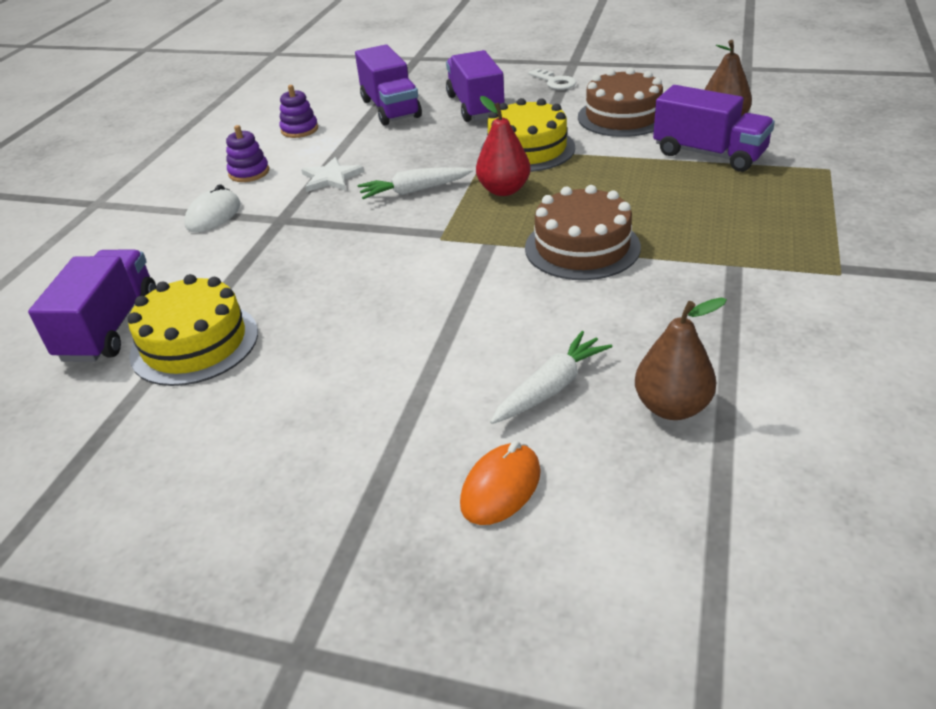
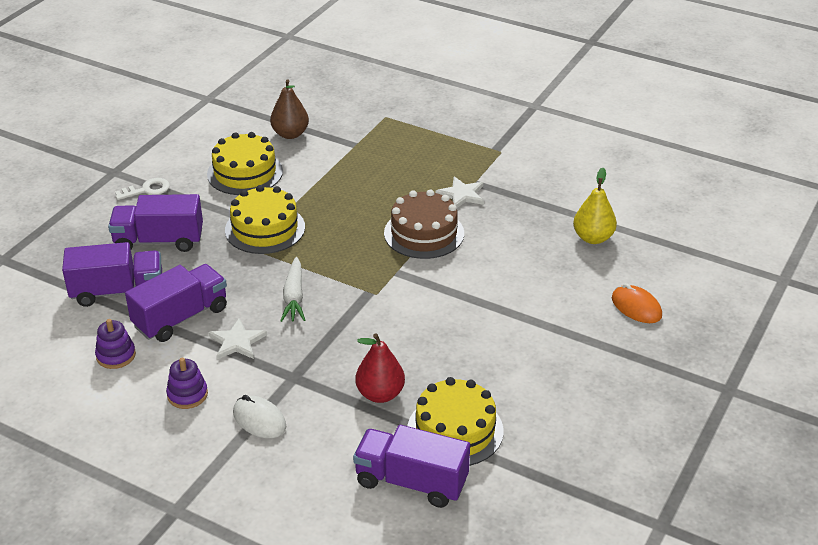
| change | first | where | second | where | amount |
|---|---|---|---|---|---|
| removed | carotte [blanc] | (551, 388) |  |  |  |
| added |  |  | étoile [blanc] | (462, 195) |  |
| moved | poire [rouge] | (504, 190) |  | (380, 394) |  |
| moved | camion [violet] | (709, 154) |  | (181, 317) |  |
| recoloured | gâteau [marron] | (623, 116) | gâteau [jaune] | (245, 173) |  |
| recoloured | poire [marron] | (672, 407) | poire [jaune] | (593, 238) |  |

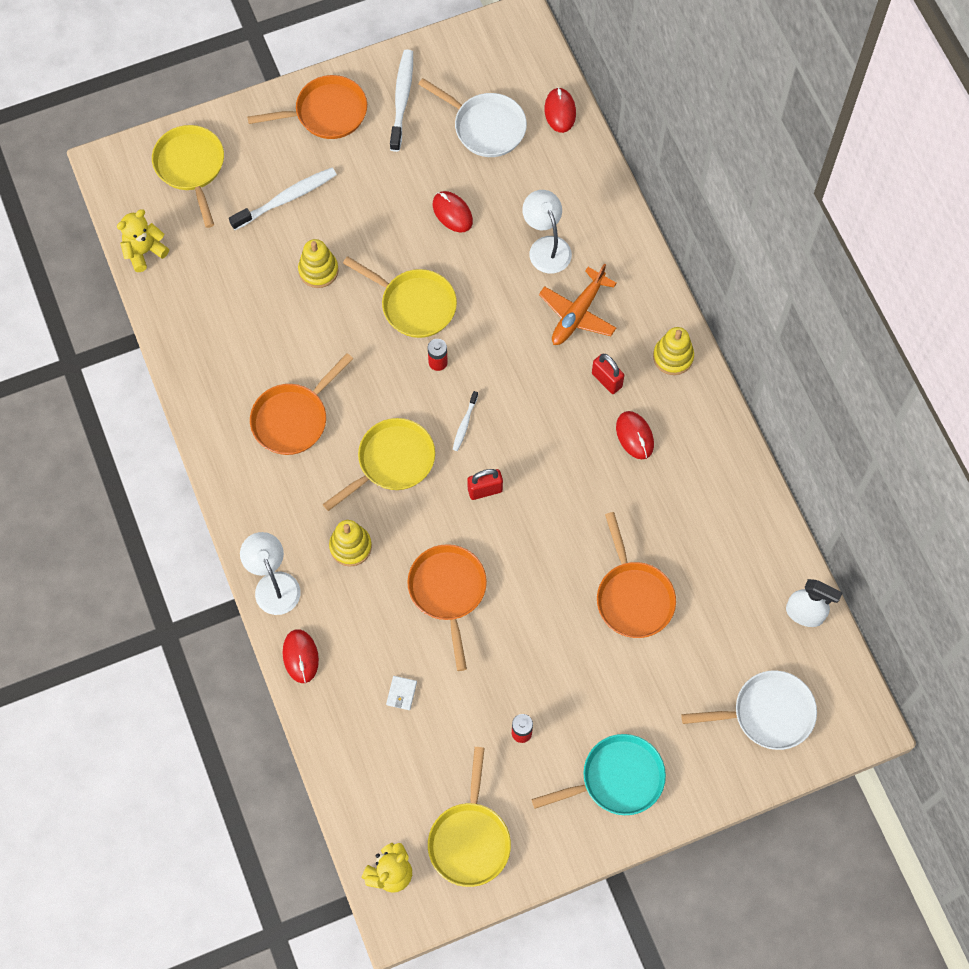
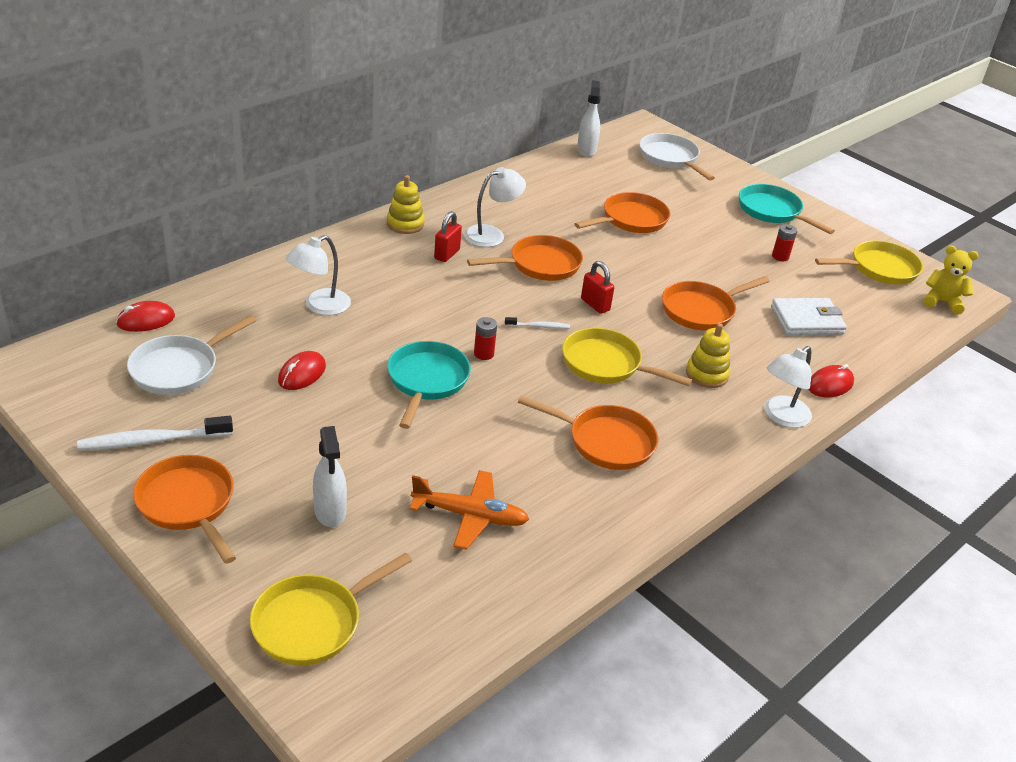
| change | first | where | second | where | amount |
|---|---|---|---|---|---|
| removed | ours en peluche [jaune] | (144, 251) |  |  |  |
| removed | jouet à empiler [jaune] | (318, 270) |  |  |  |
| added |  |  | poêle [orange] | (540, 265) |  |
| moved | avion [orange] | (578, 313) |  | (470, 515) |  |
| replaced | brosse à dents [blanc] | (286, 199) | vaporisateur [blanc] | (330, 512) |  |
| replaced | souris [rouge] | (634, 436) | lampe [blanc] | (492, 234) |  |
| recoloured | poêle [jaune] | (414, 305) | poêle [turquoise] | (427, 381) |  |
| turned | poêle [blanc] | (485, 127) |  | (179, 368) | 150 degrees counterclockwise |
| resized | portefeuille [blanc] | (401, 693) |  | (807, 320) | x2.20 |

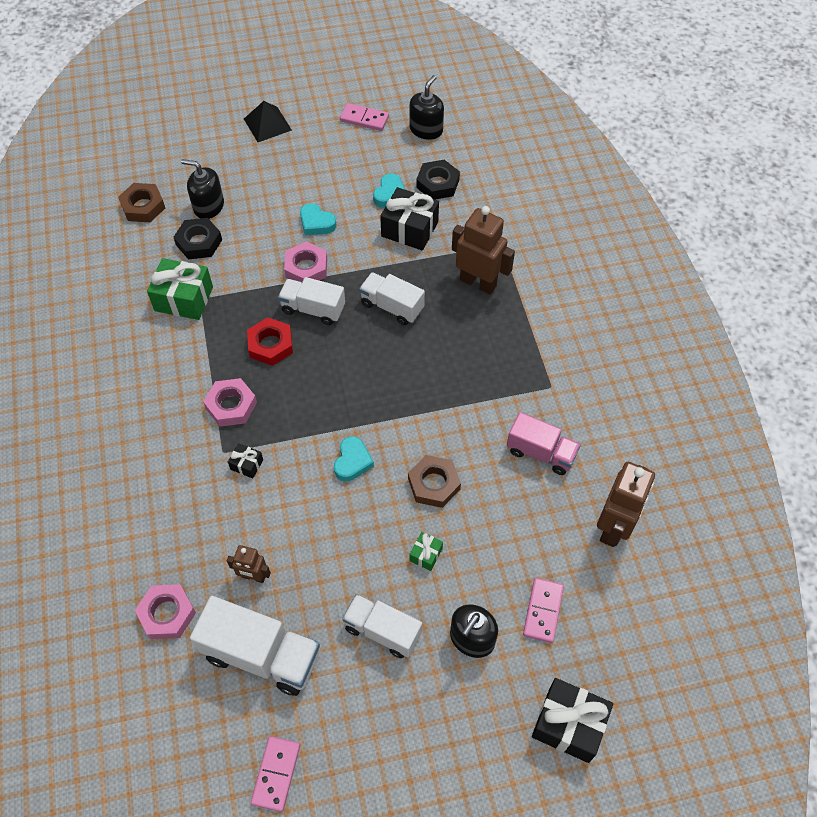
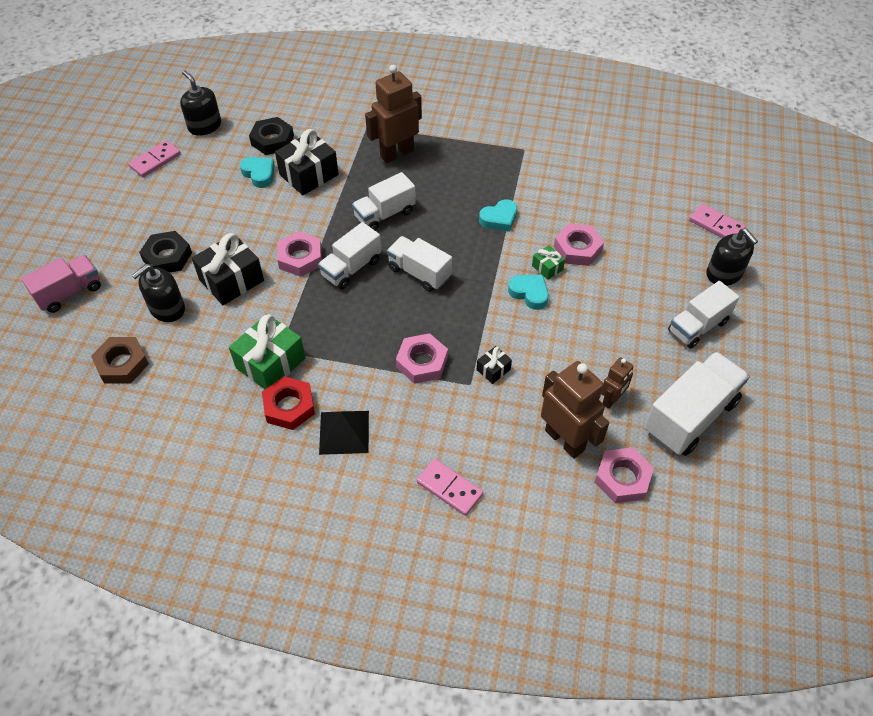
| change | first | where | second | where | amount |
|---|---|---|---|---|---|
| added |  |  | camion [blanc] | (419, 273) |  |
| moved | écrou [noir] | (199, 242) |  | (167, 257) |  |
| moved | pyramide [noir] | (267, 124) |  | (344, 432) |  |
| moved | écrou [rouge] | (270, 345) |  | (289, 406) |  |
| moved | domino [rose] | (276, 774) |  | (449, 488) |  |
| moved | cœur [turquoise] | (316, 223) |  | (499, 219) |  |
| moved | cadeau [vert] | (426, 554) |  | (547, 267) |  |
| moved | camion [rose] | (541, 453) |  | (69, 293) |  |
| moved | cadeau [noir] | (568, 724) |  | (231, 280) |  |
| moved | robot [marron] | (614, 527) |  | (565, 440) |  |
| recoloured | écrou [marron] | (434, 484) | écrou [rose] | (577, 249) |  |

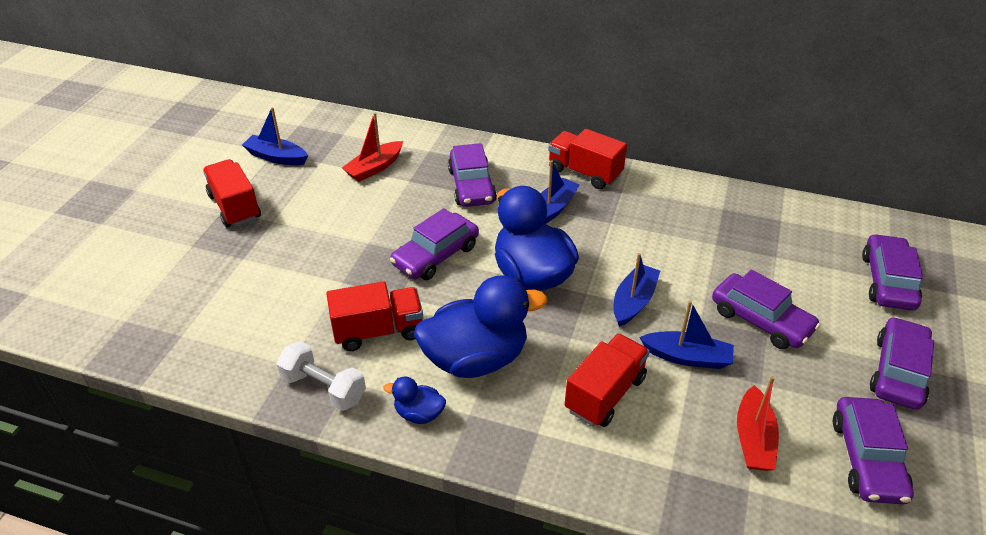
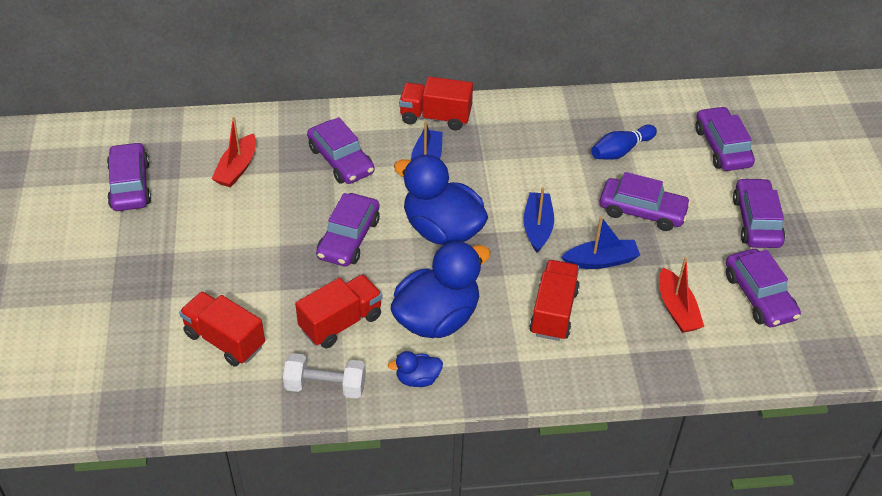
| change | first | where | second | where | amount |
|---|---|---|---|---|---|
| added |  |  | quille [bleu] | (621, 151) |  |
| moved | camion [rouge] | (234, 207) |  | (224, 340) |  |
| replaced | bateau [bleu] | (276, 157) | voiture [violet] | (130, 185) |  |

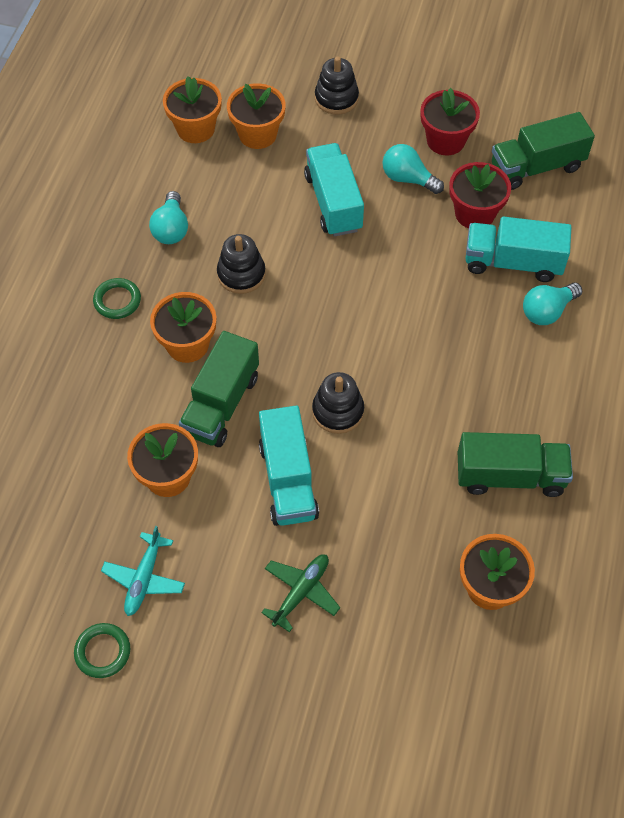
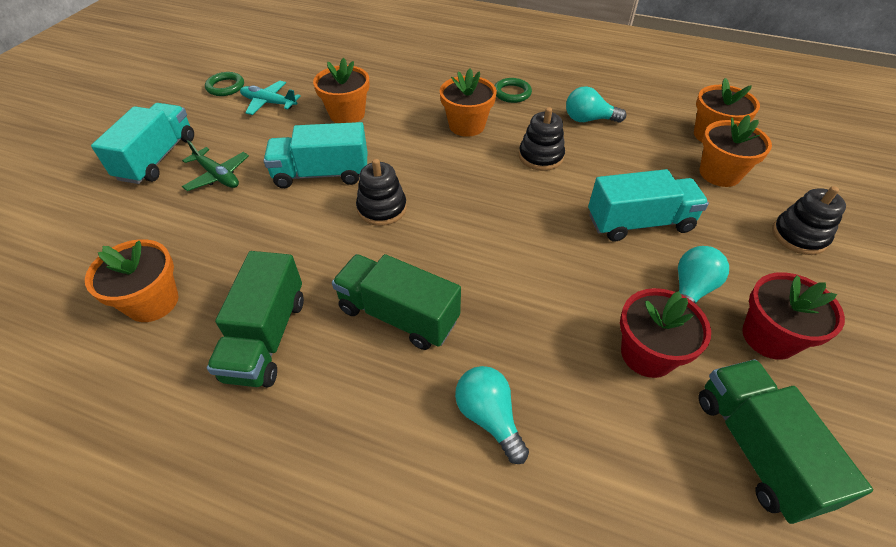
| change | first | where | second | where | amount |
|---|---|---|---|---|---|
| moved | camion [vert] | (221, 404) |  | (398, 315) |  |
| moved | camion [turquoise] | (512, 262) |  | (158, 158) |  |

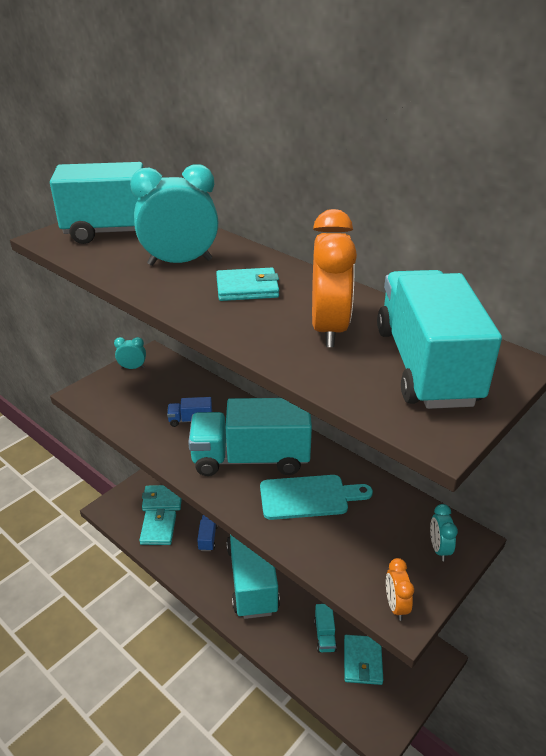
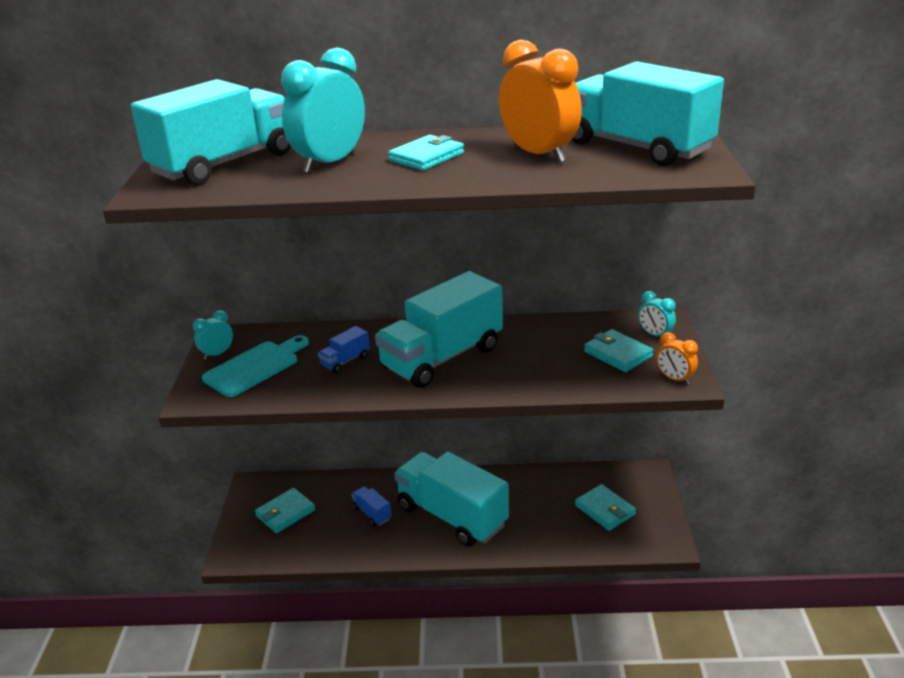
| change | first | where | second | where | amount |
|---|---|---|---|---|---|
| removed | camion [turquoise] | (324, 635) |  |  |  |
| moved | portefeuille [turquoise] | (158, 529) |  | (618, 354) |  |
| moved | planche à découper [turquoise] | (309, 497) |  | (255, 367) |  |

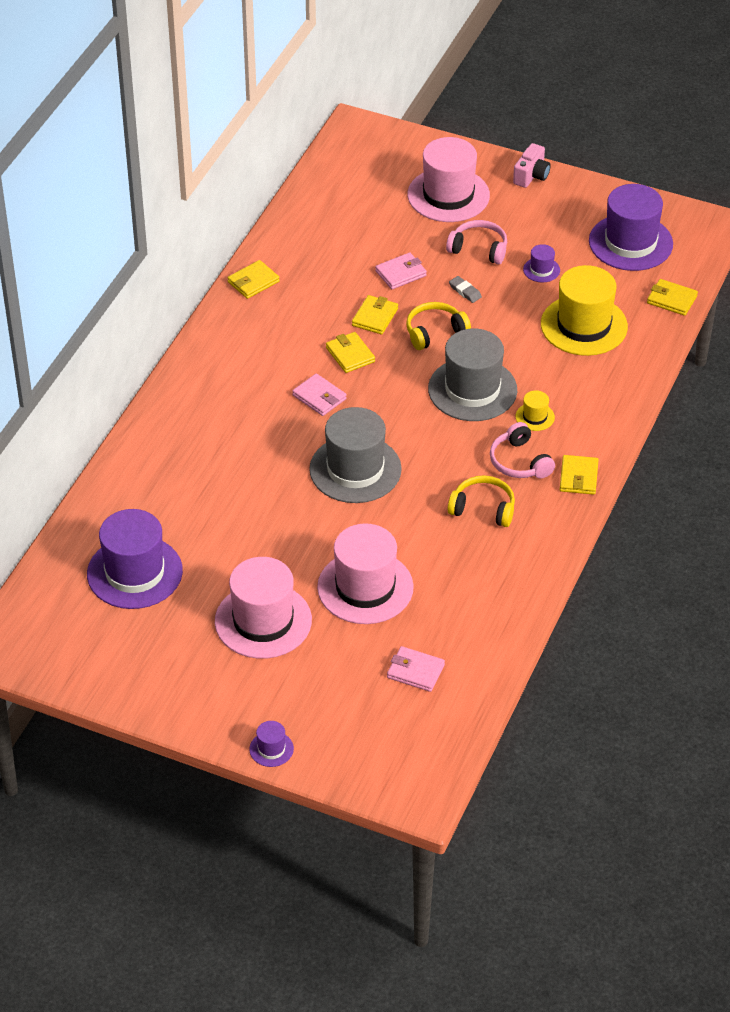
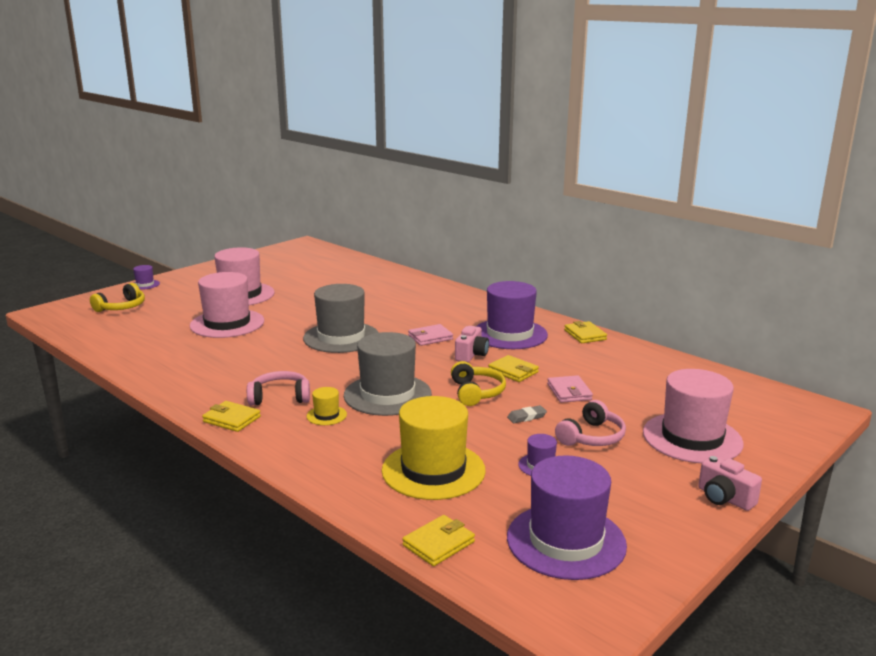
| change | first | where | second | where | amount |
|---|---|---|---|---|---|
| removed | portefeuille [rose] | (415, 671) |  |  |  |
| moved | chapeau [violet] | (134, 572) |  | (509, 334) |  |
| moved | casque audio [jaune] | (483, 508) |  | (122, 307) |  |
| replaced | portefeuille [jaune] | (350, 355) | appareil photo [rose] | (471, 355) |  |

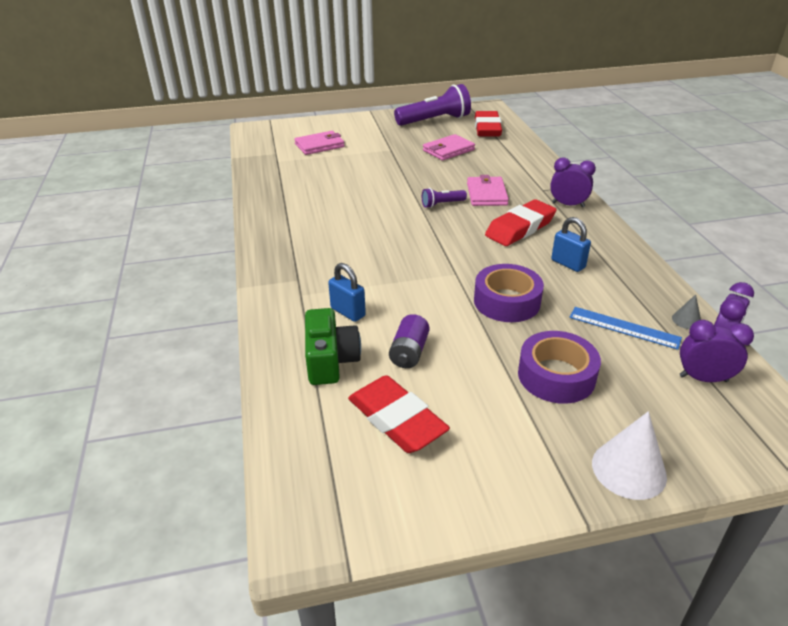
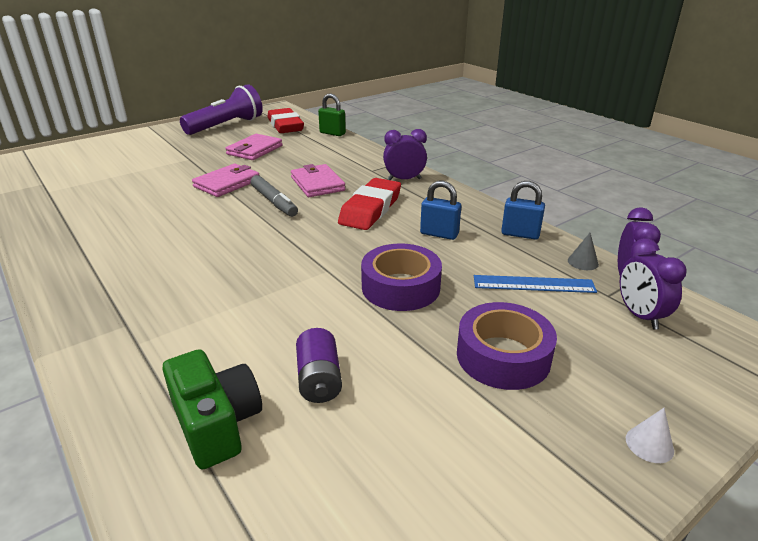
| change | first | where | second | where | amount |
|---|---|---|---|---|---|
| removed | gomme [rouge] | (396, 419) |  |  |  |
| added |  |  | cadenas [vert] | (332, 133) |  |
| moved | portefeuille [rose] | (319, 145) |  | (227, 183) |  |
| moved | cadenas [bleu] | (348, 312) |  | (520, 234) |  |
| replaced | lampe de poche [violet] | (442, 204) | feutre [gris] | (274, 202) |  |
| turned | réveil [violet] | (703, 378) |  | (639, 315) | 90 degrees counterclockwise |
| resized | cône [blanc] | (628, 469) |  | (649, 444) | x0.50 |

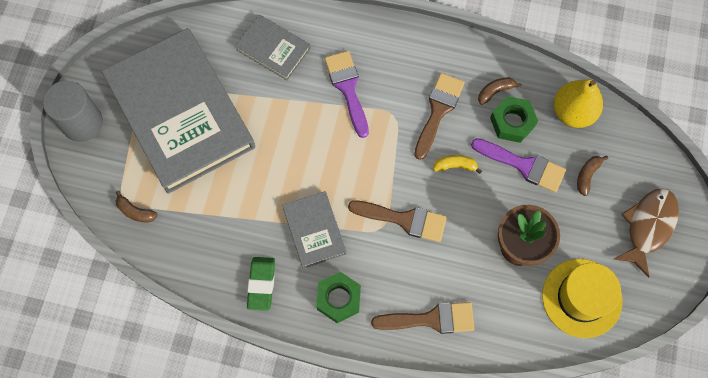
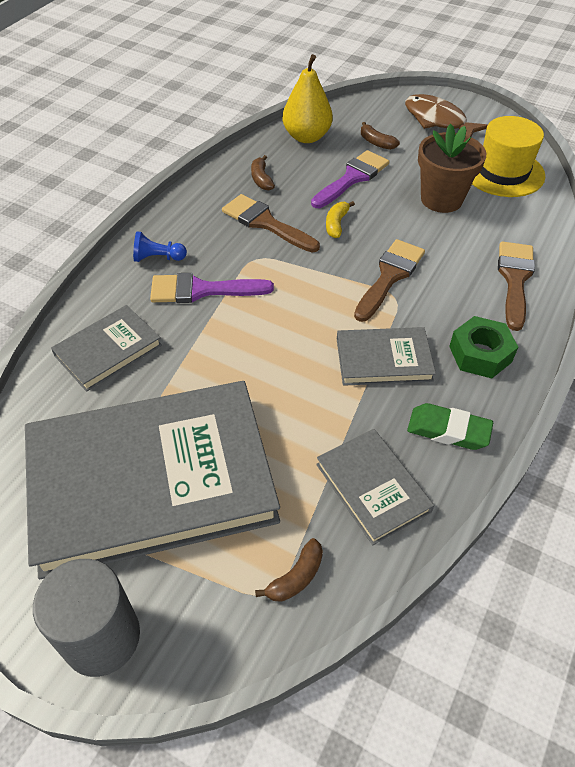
| change | first | where | second | where | amount |
|---|---|---|---|---|---|
| removed | écrou [vert] | (512, 122) |  |  |  |
| added |  |  | pion [bleu] | (158, 258) |  |
| added |  |  | livre [gris] | (373, 487) |  |

